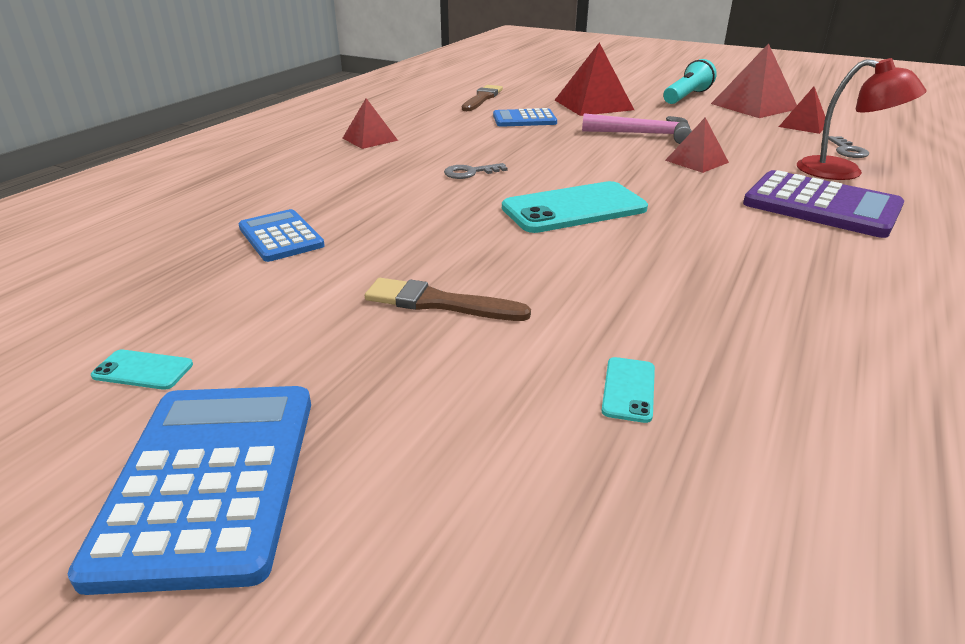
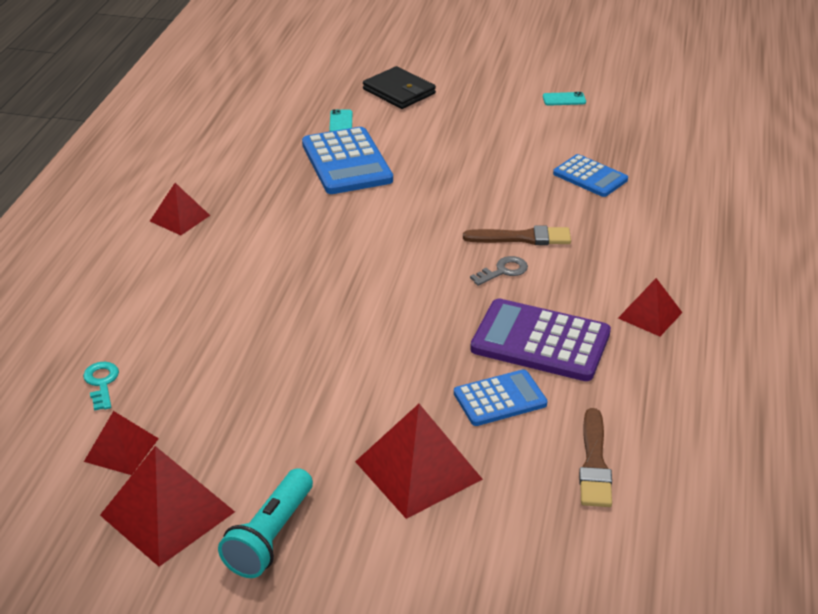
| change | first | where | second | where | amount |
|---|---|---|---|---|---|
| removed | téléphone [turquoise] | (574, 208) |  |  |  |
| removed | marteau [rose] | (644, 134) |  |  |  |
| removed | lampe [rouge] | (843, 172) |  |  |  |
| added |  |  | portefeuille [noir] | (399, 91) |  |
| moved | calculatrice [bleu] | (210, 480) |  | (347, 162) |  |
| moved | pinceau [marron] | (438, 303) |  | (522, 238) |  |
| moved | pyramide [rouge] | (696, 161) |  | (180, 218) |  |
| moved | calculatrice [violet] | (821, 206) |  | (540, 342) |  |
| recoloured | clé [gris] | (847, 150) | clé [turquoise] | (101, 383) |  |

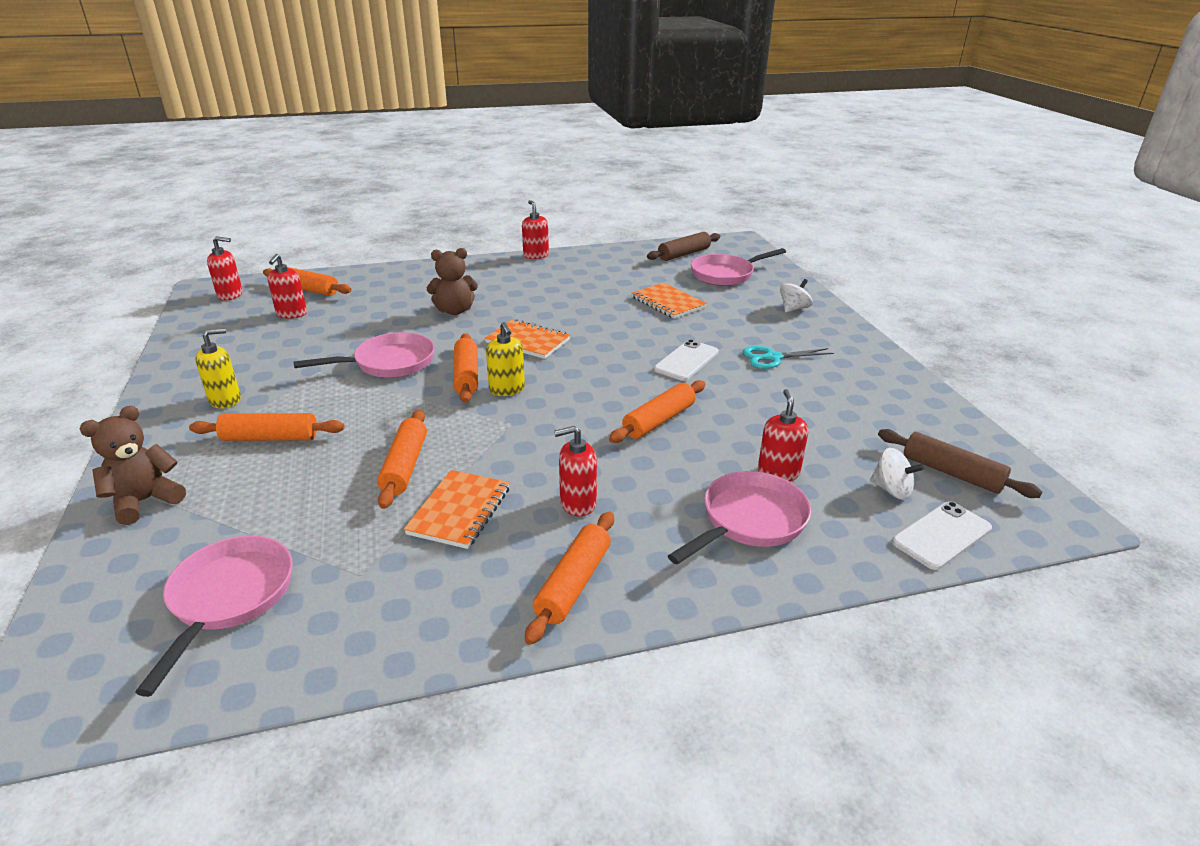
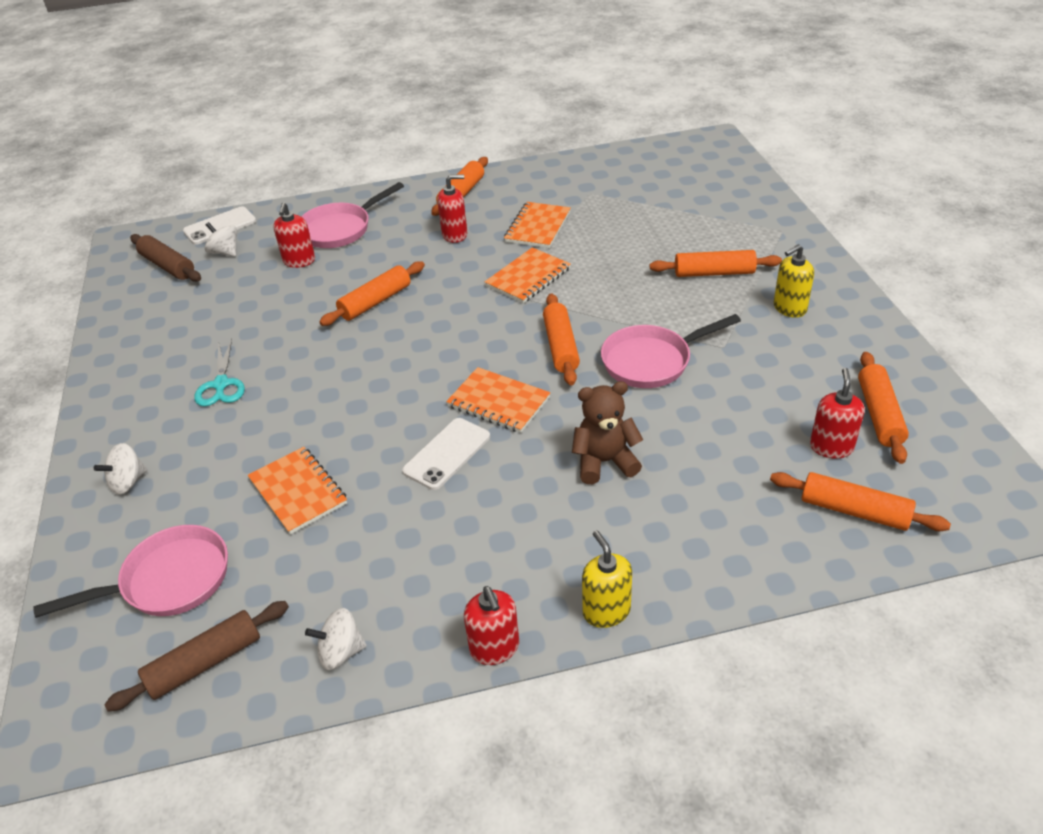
| change | first | where | second | where | amount |
|---|---|---|---|---|---|
| removed | ours en peluche [marron] | (145, 501) |  |  |  |
| removed | poêle [rose] | (229, 598) |  |  |  |
| removed | distributeur de savon [rouge] | (230, 295) |  |  |  |
| added |  |  | toupie [blanc] | (341, 652) |  |
| added |  |  | carnet [orange] | (528, 277) |  |
| moved | rouleau à pâtisserie [orange] | (405, 466) |  | (879, 414) |  |
| moved | distributeur de savon [jaune] | (507, 389) |  | (606, 611) |  |
| moved | téléphone [blanc] | (686, 361) |  | (447, 454) |  |
| turned | ciseaux [turquoise] | (773, 358) |  | (221, 384) | 90 degrees clockwise |

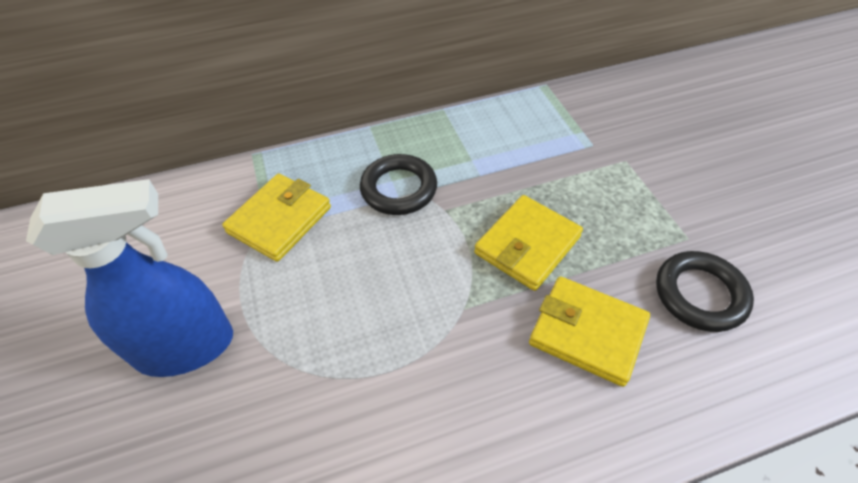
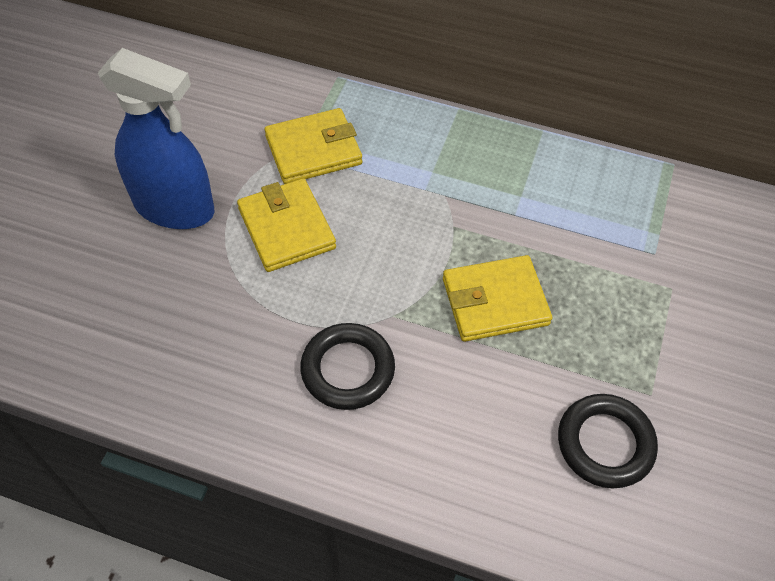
| change | first | where | second | where | amount |
|---|---|---|---|---|---|
| moved | anneau [noir] | (398, 189) |  | (348, 369) |  |
| moved | portefeuille [jaune] | (587, 332) |  | (286, 228) |  |

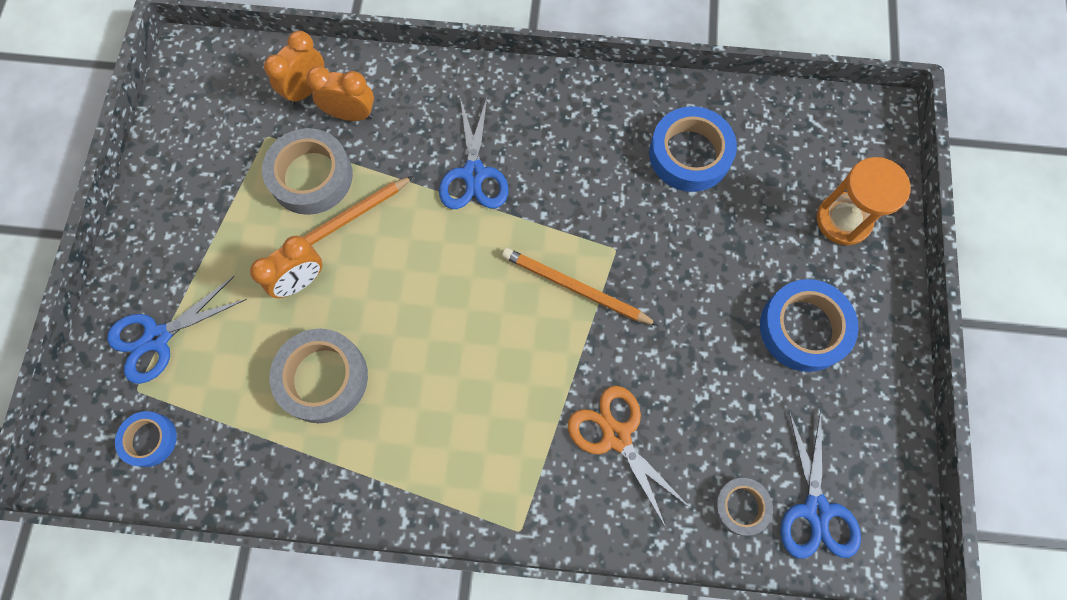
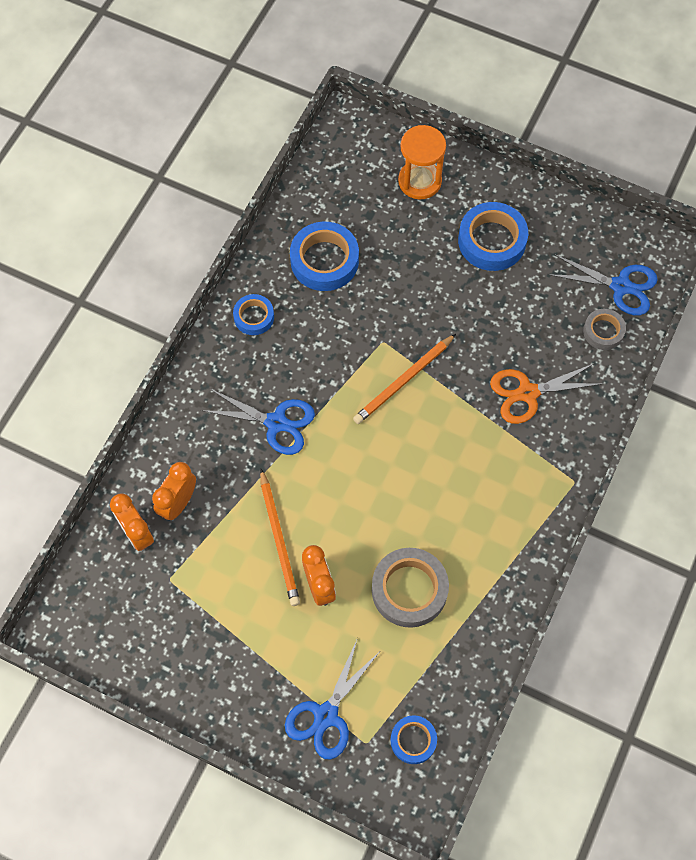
| change | first | where | second | where | amount |
|---|---|---|---|---|---|
| removed | ruban adhésif [gris] | (311, 176) |  |  |  |
| added |  |  | ruban adhésif [bleu] | (254, 317) |  |
| turned | ciseaux [bleu] | (158, 338) |  | (326, 715) | 45 degrees clockwise |

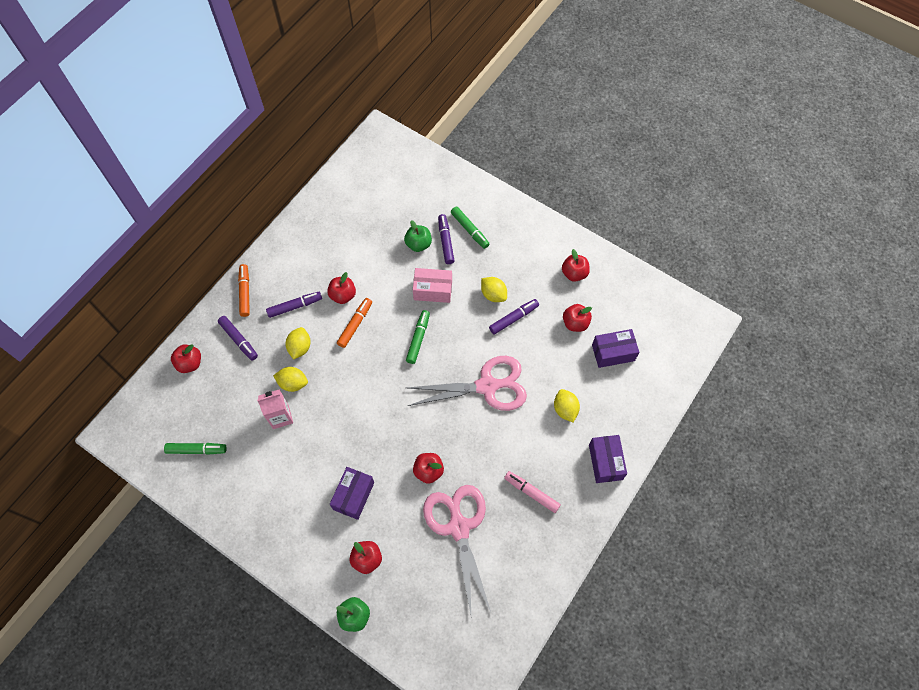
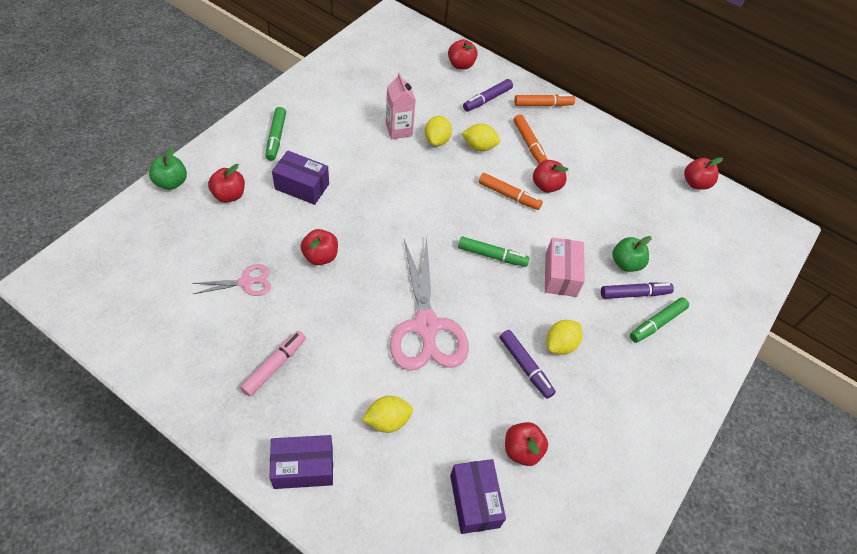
| change | first | where | second | where | amount |
|---|---|---|---|---|---|
| moved | feutre [vert] | (197, 450) |  | (276, 138) |  |
| moved | pomme [rouge] | (574, 273) |  | (695, 183) |  |
| recoloured | feutre [violet] | (295, 306) | feutre [orange] | (529, 144) |  |
| resized | ciseaux [rose] | (459, 527) |  | (246, 282) | x0.49 |

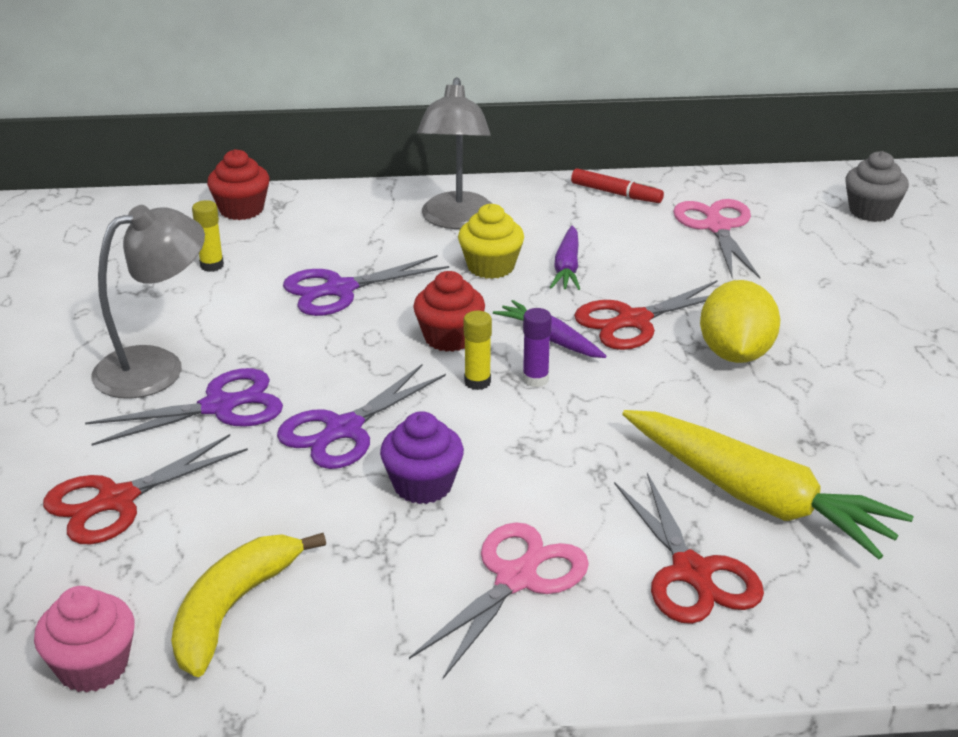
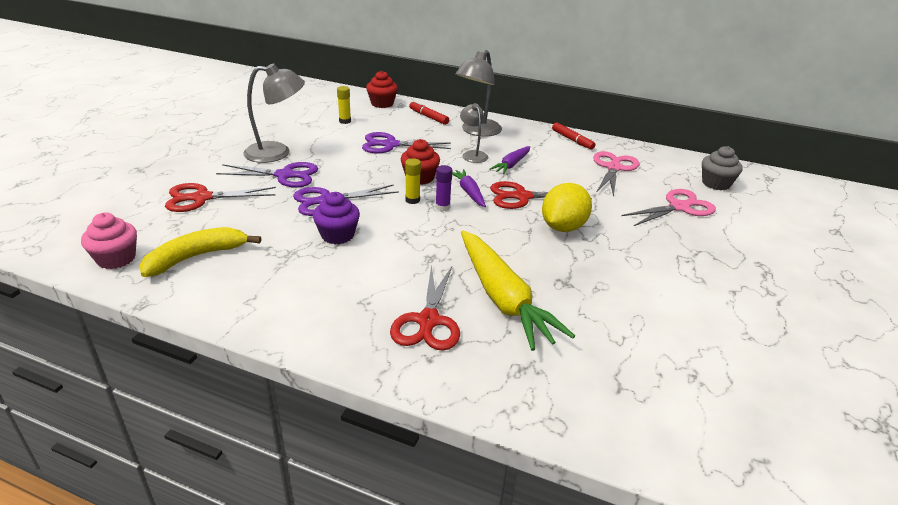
| change | first | where | second | where | amount |
|---|---|---|---|---|---|
| added |  |  | feutre [rouge] | (428, 117) |  |
| moved | ciseaux [rose] | (516, 579) |  | (679, 207) |  |
| replaced | muffin [jaune] | (490, 267) | lampe [gris] | (473, 154) |  |

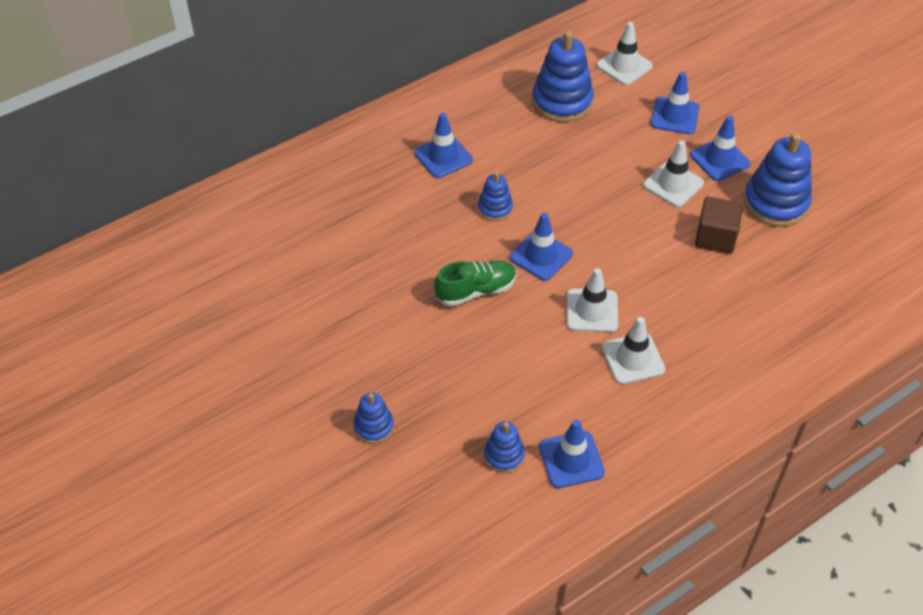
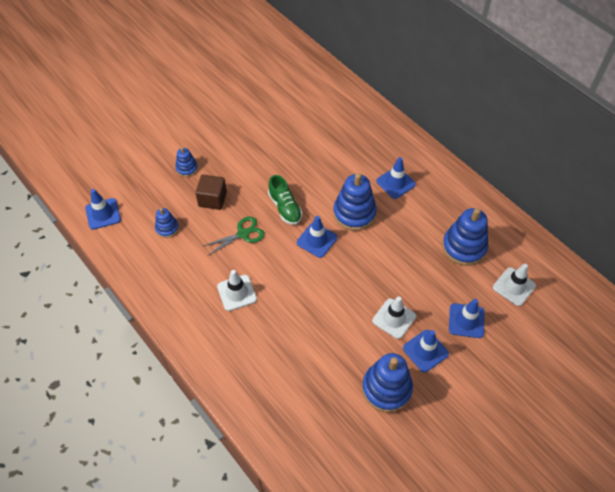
| change | first | where | second | where | amount |
|---|---|---|---|---|---|
| removed | cône de chantier [blanc] | (592, 311) |  |  |  |
| added |  |  | ciseaux [vert] | (243, 234) |  |
| moved | cône de chantier [bleu] | (571, 459) |  | (103, 214) |  |
| moved | cube [marron] | (715, 237) |  | (212, 199) |  |
| resized | jouet à empiler [bleu] | (495, 208) |  | (354, 213) | x1.87 |

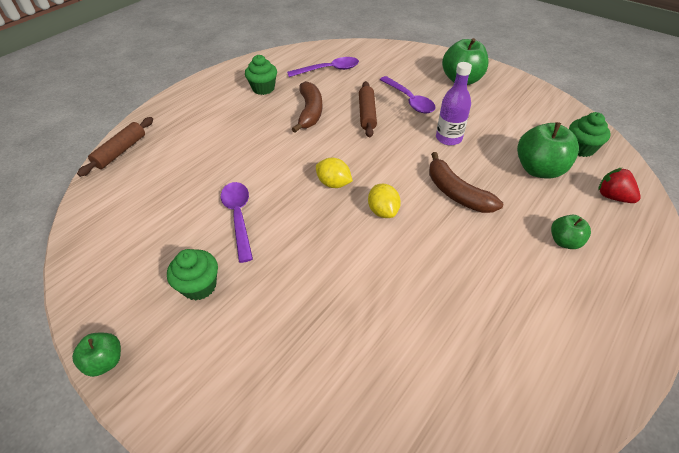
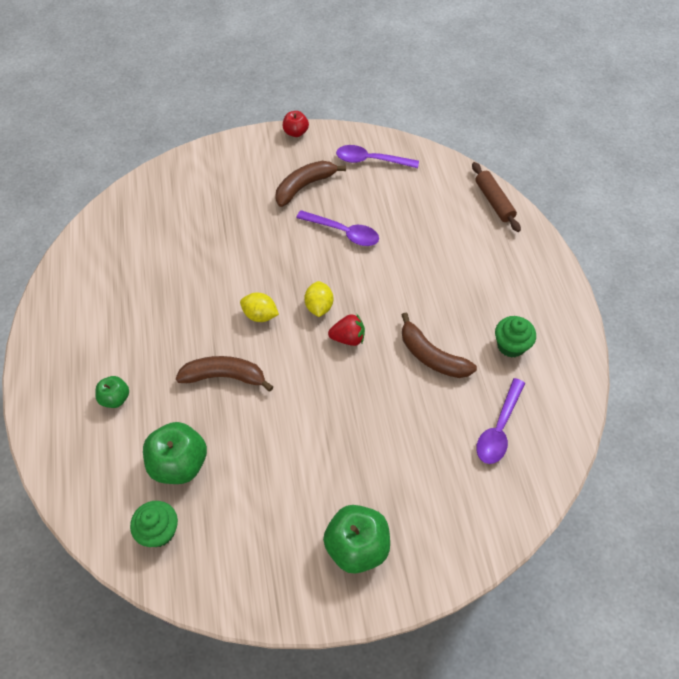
| change | first | where | second | where | amount |
|---|---|---|---|---|---|
| removed | rouleau à pâtisserie [marron] | (367, 114) |  |  |  |
| removed | bouteille [violet] | (448, 138) |  |  |  |
| moved | cuillère [violet] | (409, 100) |  | (371, 160) |  |
| moved | fraise [rouge] | (612, 197) |  | (348, 338) |  |
| replaced | muffin [vert] | (199, 286) | banane [marron] | (304, 186) |  |
| recoloured | pomme [vert] | (105, 361) | pomme [rouge] | (296, 132) |  |
| turned | citron [jaune] | (334, 183) |  | (319, 306) | 75 degrees counterclockwise |

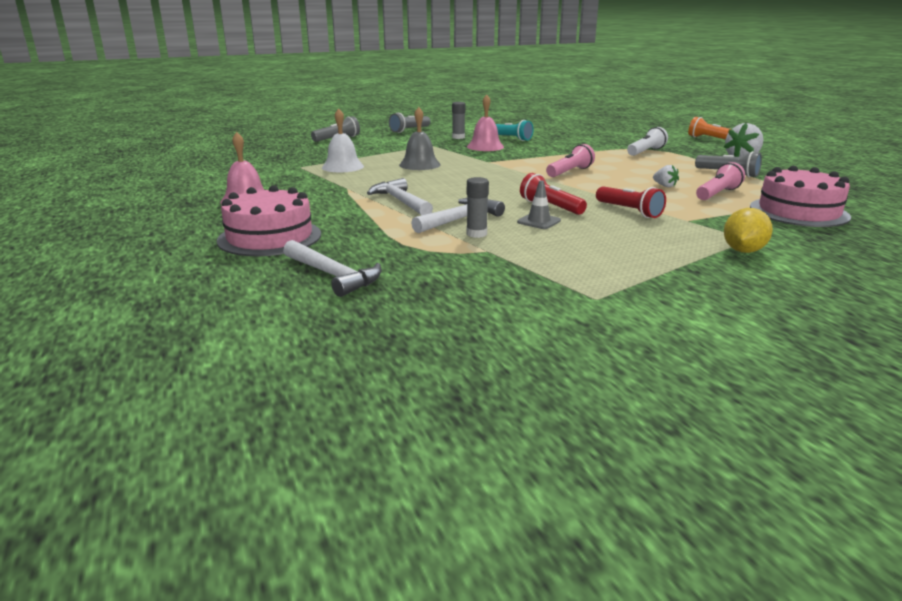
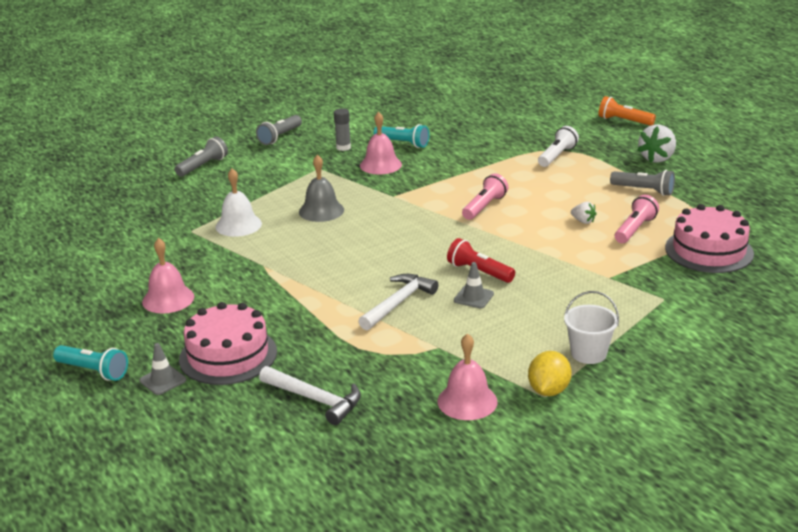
| change | first | where | second | where | amount |
|---|---|---|---|---|---|
| removed | marteau [blanc] | (401, 202) |  |  |  |
| removed | bâton de colle [gris] | (476, 234) |  |  |  |
| removed | lampe de poche [rouge] | (629, 211) |  |  |  |
| added |  |  | lampe de poche [turquoise] | (93, 371) |  |
| added |  |  | cône de chantier [gris] | (163, 380) |  |
| added |  |  | cloche [rose] | (467, 401) |  |
| added |  |  | seau [blanc] | (588, 353) |  |
| moved | citron [jaune] | (743, 251) |  | (548, 390) |  |

